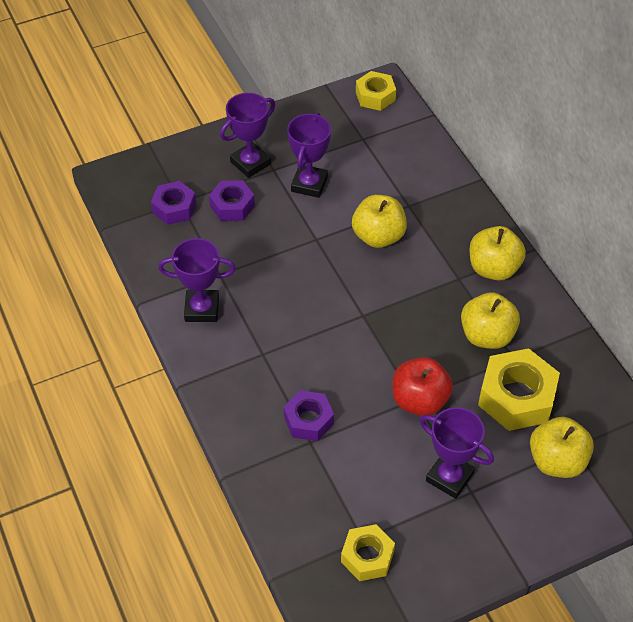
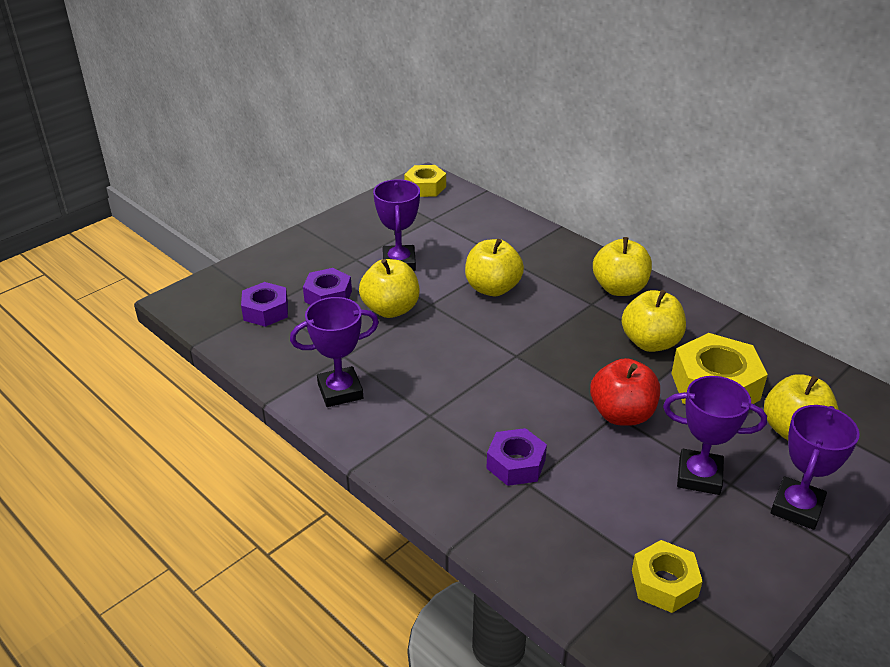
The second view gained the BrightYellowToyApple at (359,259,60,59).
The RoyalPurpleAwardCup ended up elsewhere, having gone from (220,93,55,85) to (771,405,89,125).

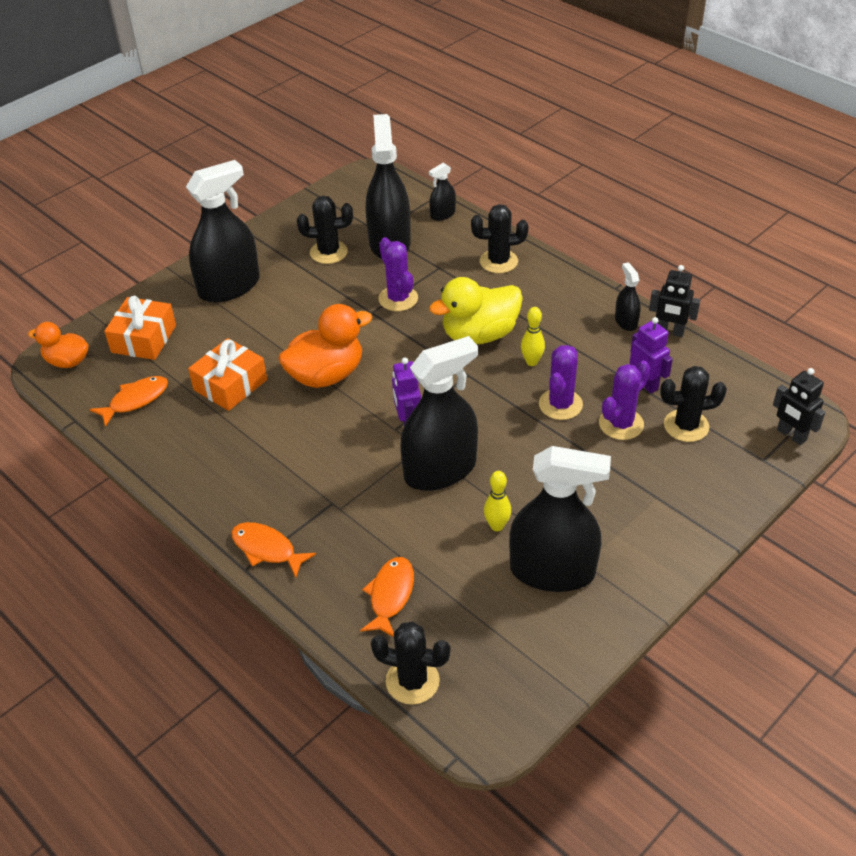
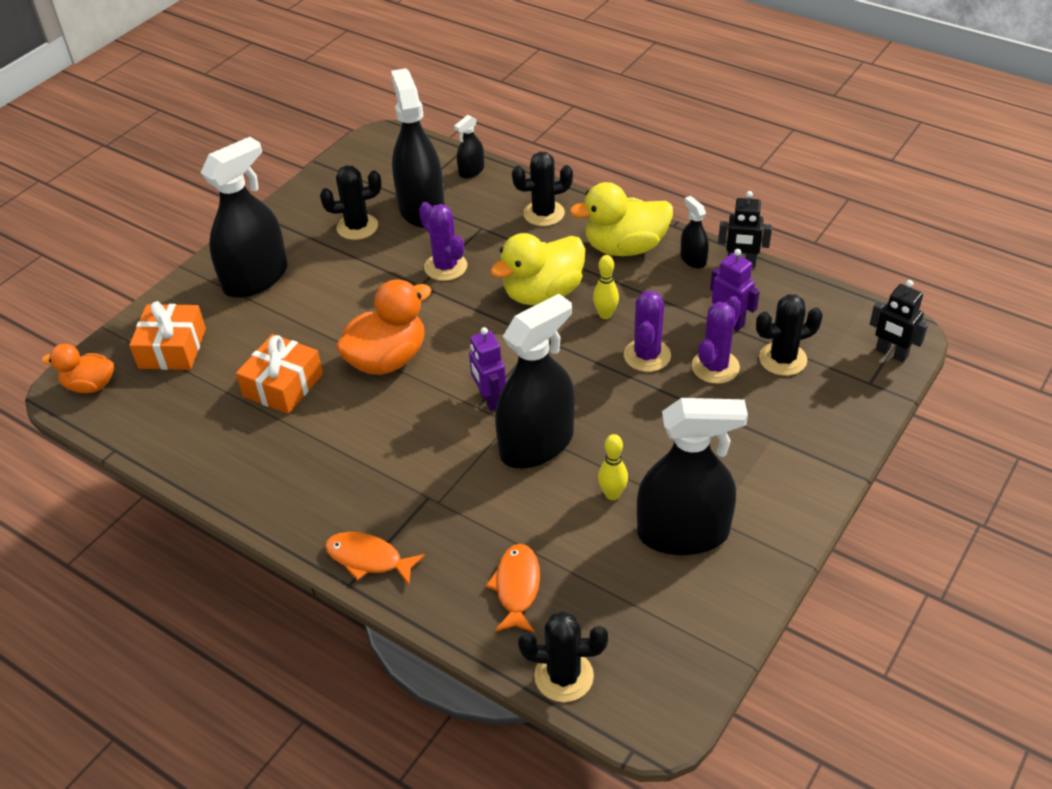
The second view gained the BrightYellowToyDuck at (570,182,103,74).
The second view lost the BrightOrangeToyFish at (90,376,78,51).

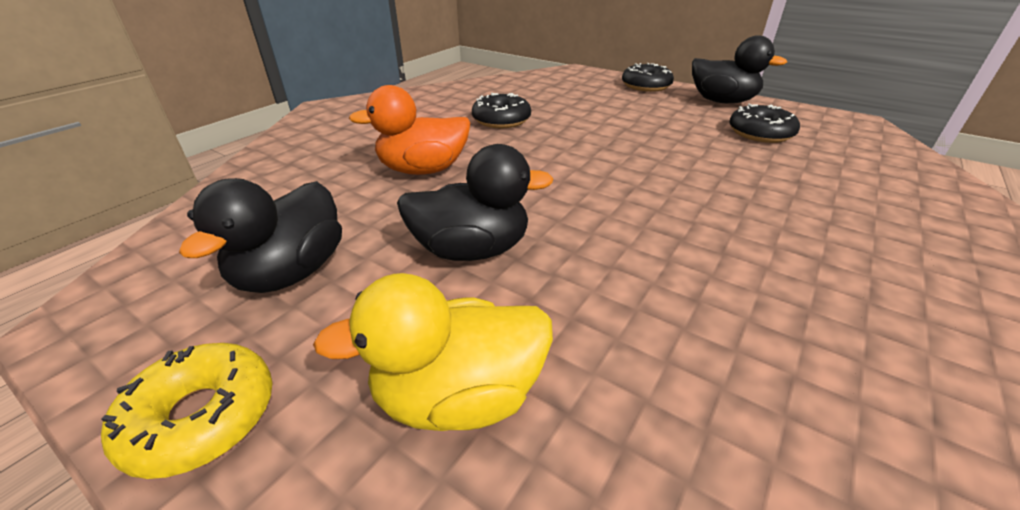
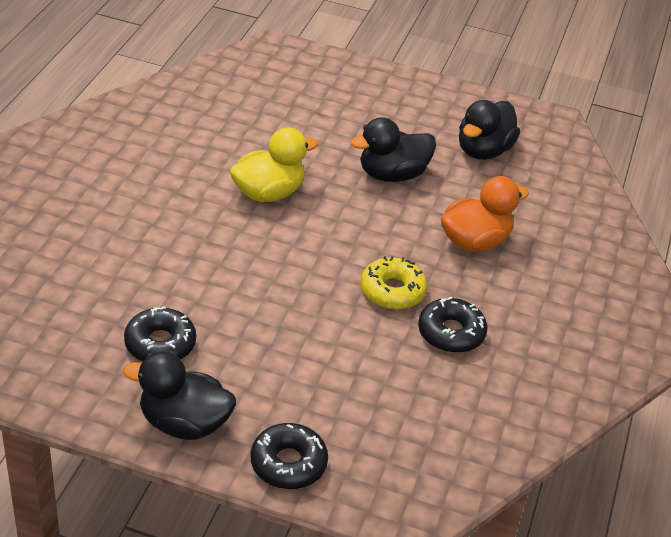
The BrightYellowToyDuck ended up elsewhere, having gone from (313,273,240,158) to (230,127,88,75).
The BrightYellowDonut ended up elsewhere, having gone from (101,343,171,136) to (360,256,67,54).
The BlackToyDuck at (179,178,163,115) ended up facing another way, 150 degrees counterclockwise from before.

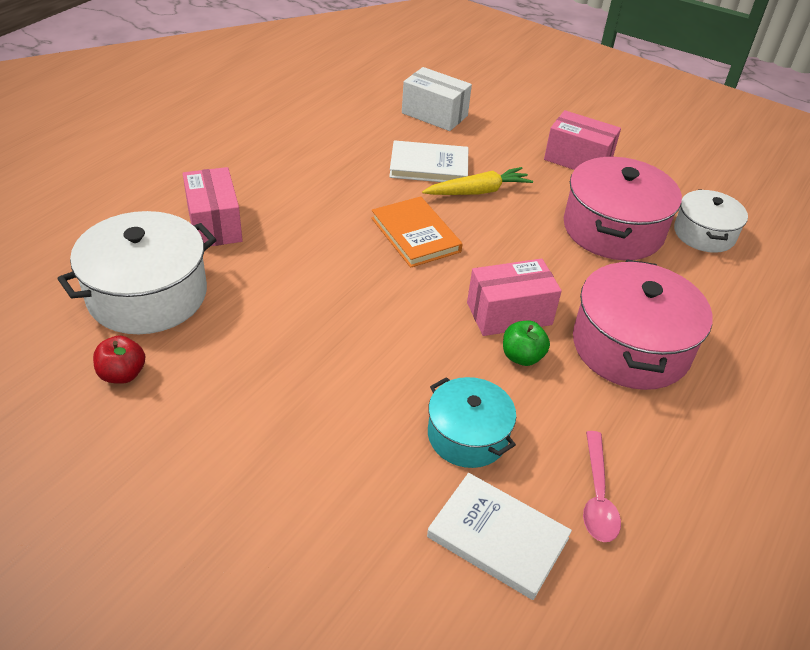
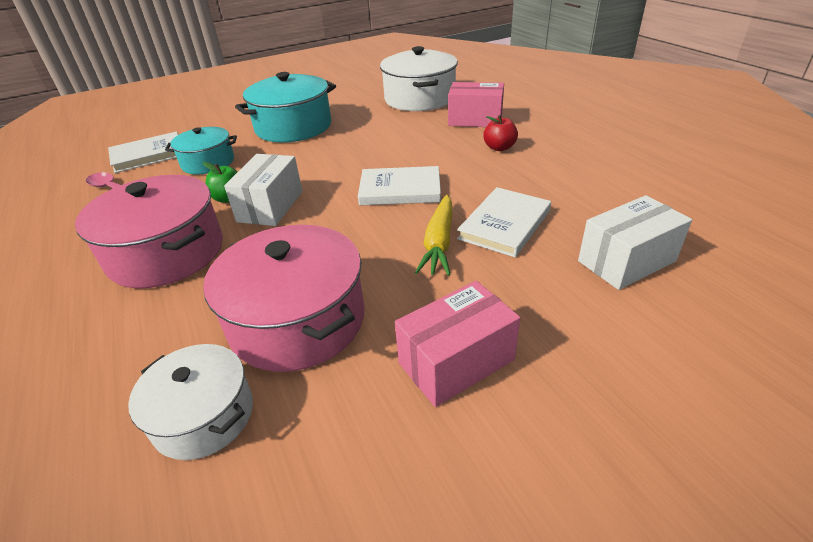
What was the RosePinkPackage at (467,259,95,77) turned into the PureWhitePackage at (224,154,78,72).
The second view gained the AquaPot at (235,72,101,70).
What was the BrightOrangeHardcover at (371,196,92,72) turned into the PureWhiteHardcover at (358,166,83,39).
The ScarletToyApple ended up elsewhere, having gone from (93,335,52,49) to (483,115,35,36).

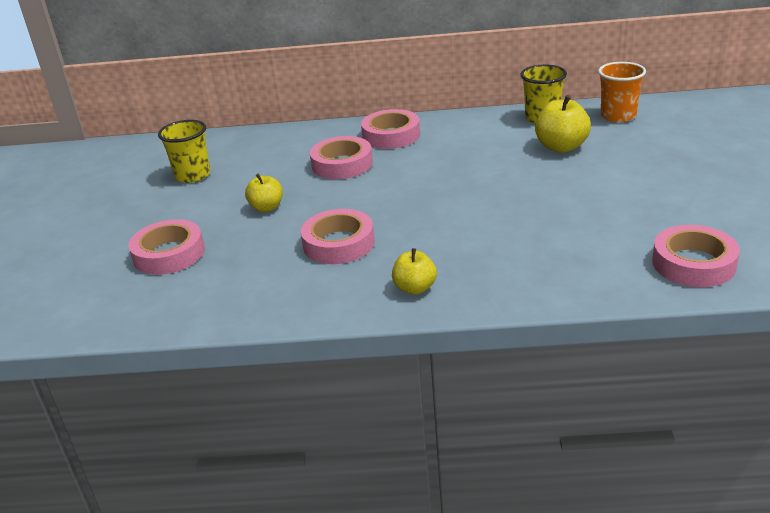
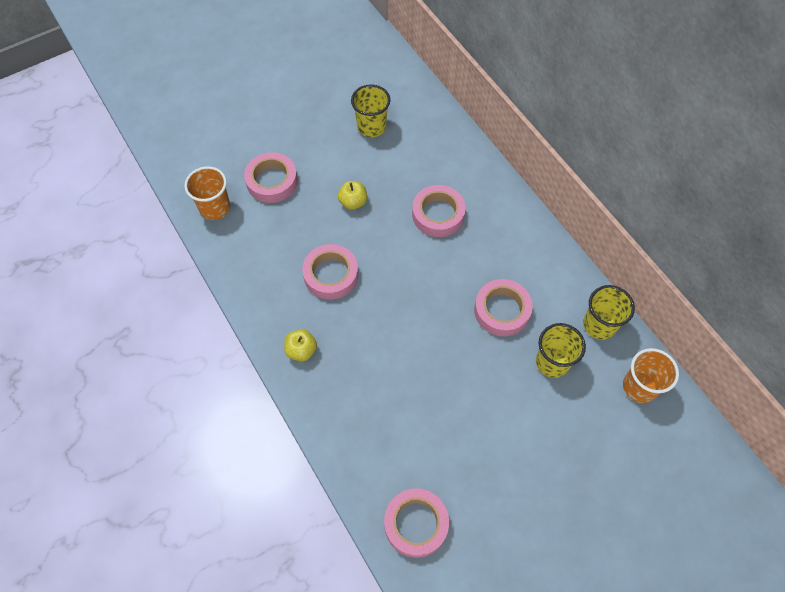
The second view gained the BrightOrangeTumbler at (184,166,46,54).
The RosePinkRollOfTape ended up elsewhere, having gone from (361,109,59,40) to (474,279,59,57).
Where the BrightYellowToyApple stood at (535,95,56,58), the BrightYellowTumbler came to stand at (536,323,50,55).

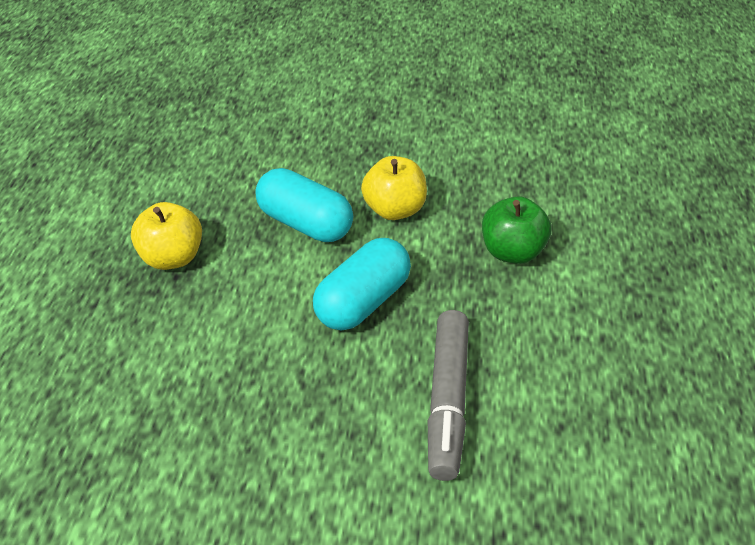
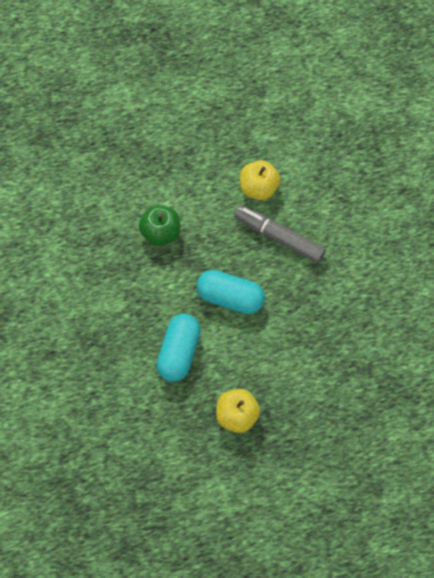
The AshGreyFeltPen at (428,310,41,171) ended up facing another way, 135 degrees counterclockwise from before.
The BrightYellowToyApple ended up elsewhere, having gone from (361,156,66,64) to (240,160,41,40).

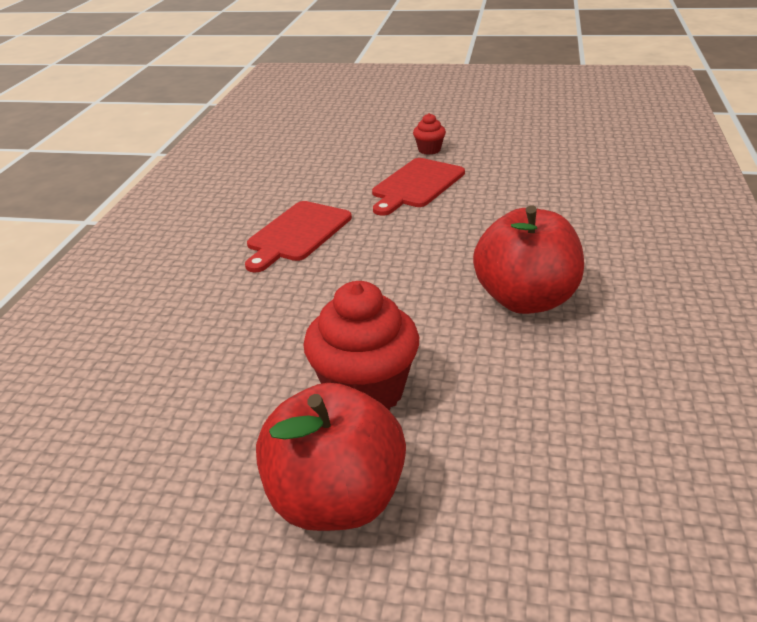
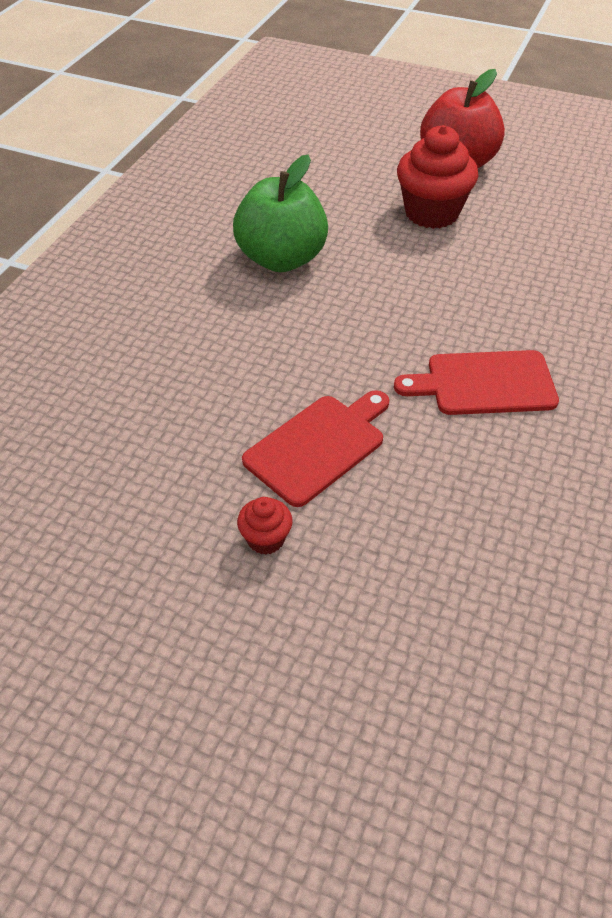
What was the ScarletToyApple at (473,205,111,109) turned into the LeafGreenToyApple at (233,154,95,118).
The ScarletBreadBoard at (245,201,107,71) ended up facing another way, 135 degrees counterclockwise from before.

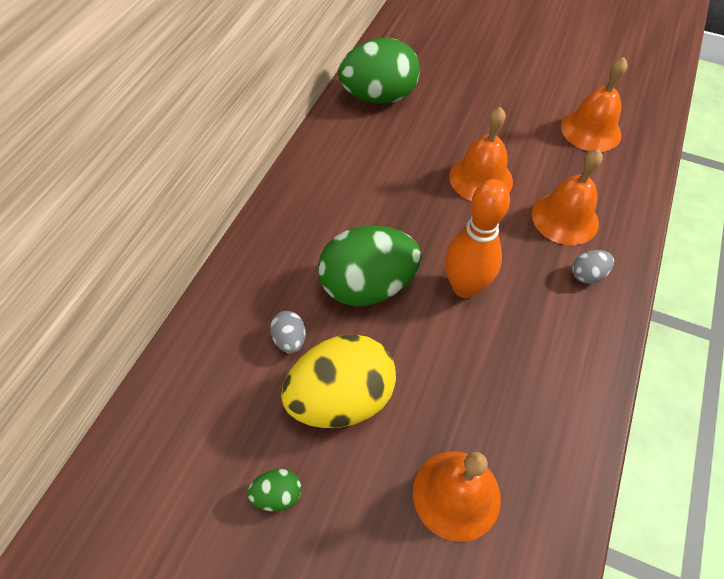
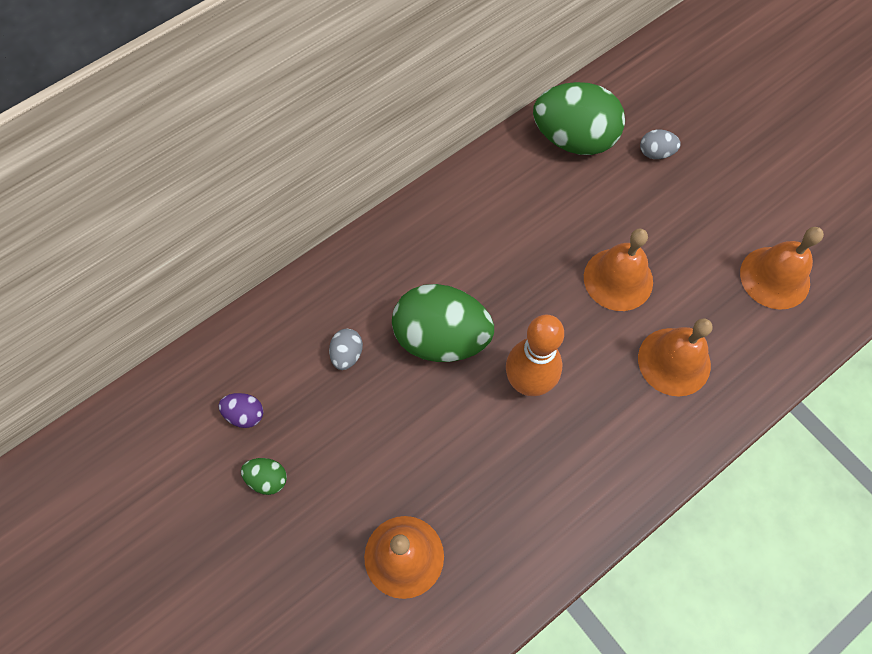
The second view gained the RoyalPurpleToyEgg at (218,393,45,35).
The AshGreyToyEgg ended up elsewhere, having gone from (572,250,42,34) to (640,130,41,29).
The second view lost the BrightYellowToyEgg at (281,334,115,94).

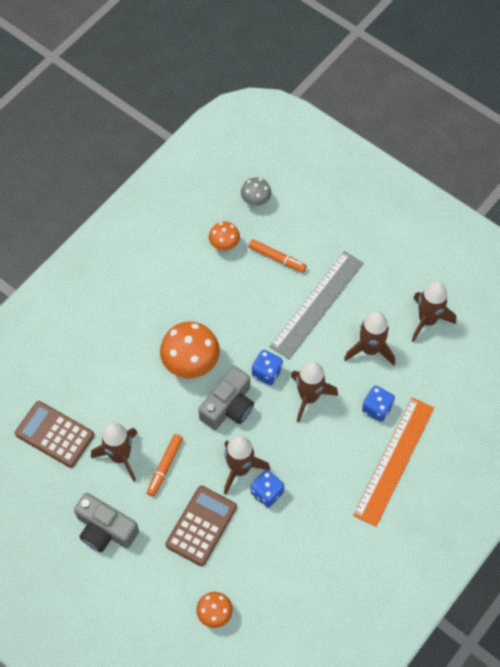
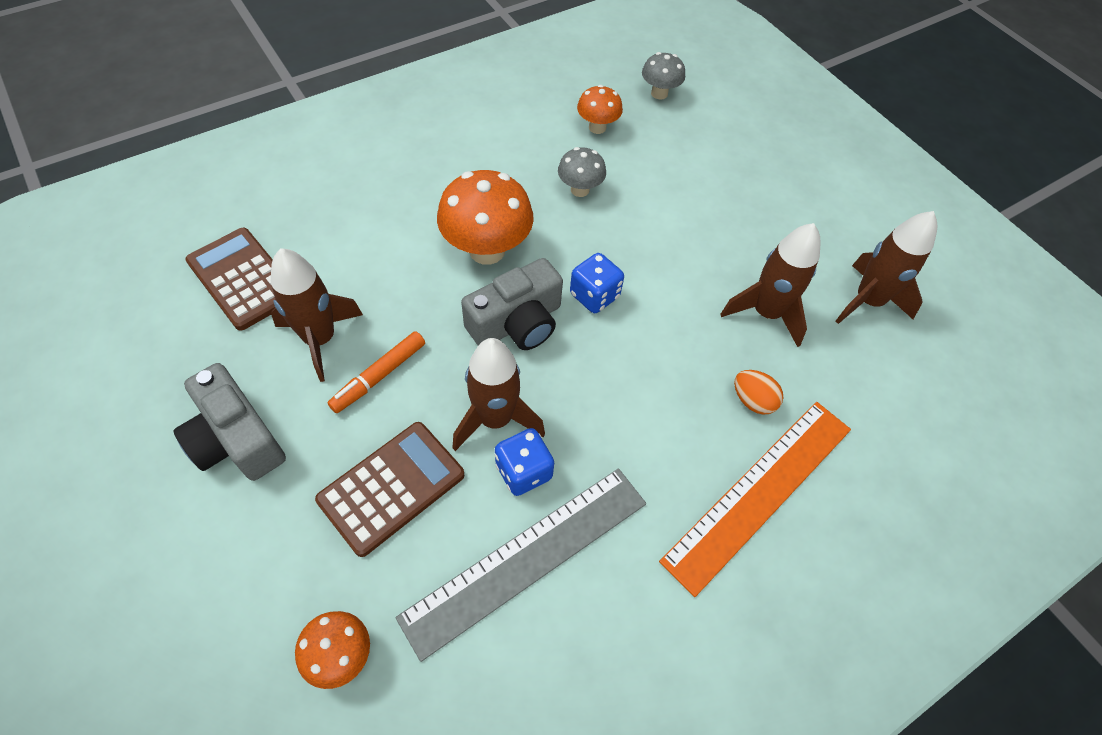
The AshGreyStraightedge ended up elsewhere, having gone from (270,251,93,108) to (395,468,251,194).
The second view gained the AshGreyToadstool at (558,147,48,50).
Where the RoyalBlueDice stood at (362,386,33,36), the BrightOrangeToyEgg came to stand at (734,370,49,45).
The second view lost the BrightOrangeFeltPen at (248,239,59,33).
The second view lost the RussetSpaceship at (291,361,47,62).

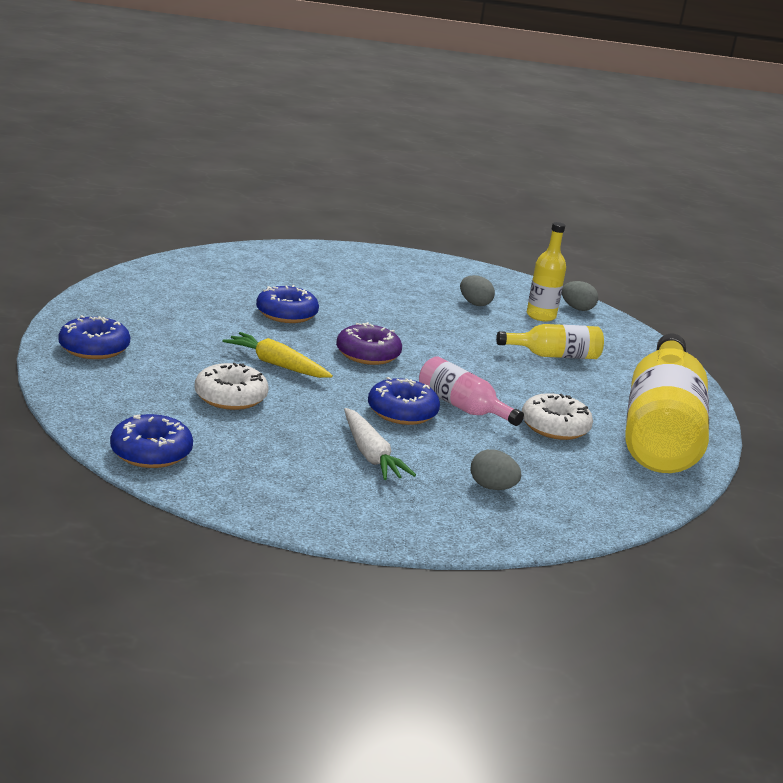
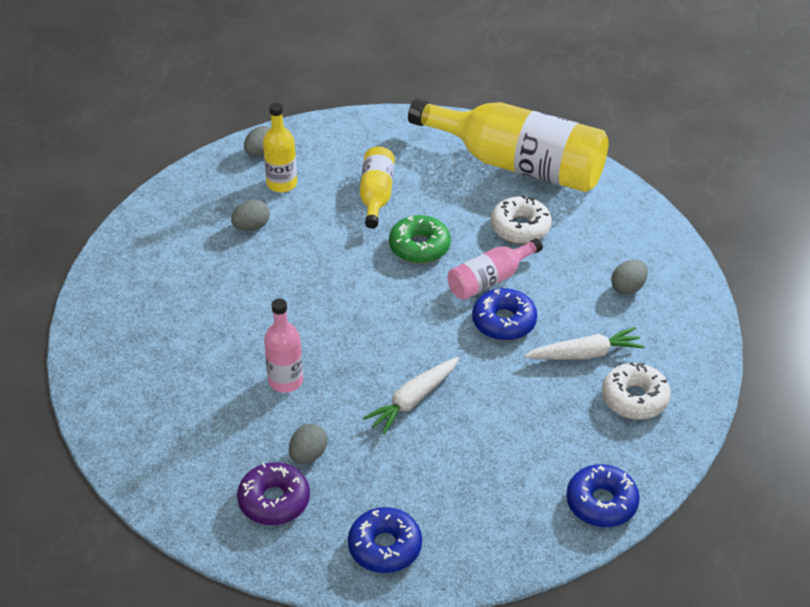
The RoyalPurpleDonut ended up elsewhere, having gone from (336,322,66,43) to (237,462,73,63).
Where the RoyalBlueDonut stood at (256,285,63,38), the RosePinkDrinkBottle came to stand at (264,299,39,94).
The second view gained the AshGreyToyEgg at (289,424,39,40).
What was the BrightYellowRootVegetable at (222,332,111,46) turned into the PureWhiteRootVegetable at (363,357,96,78).
The second view gained the LeafGreenDonut at (389,215,62,49).
The PureWhiteDonut ended up elsewhere, having gone from (195,363,74,47) to (602,362,69,58).

